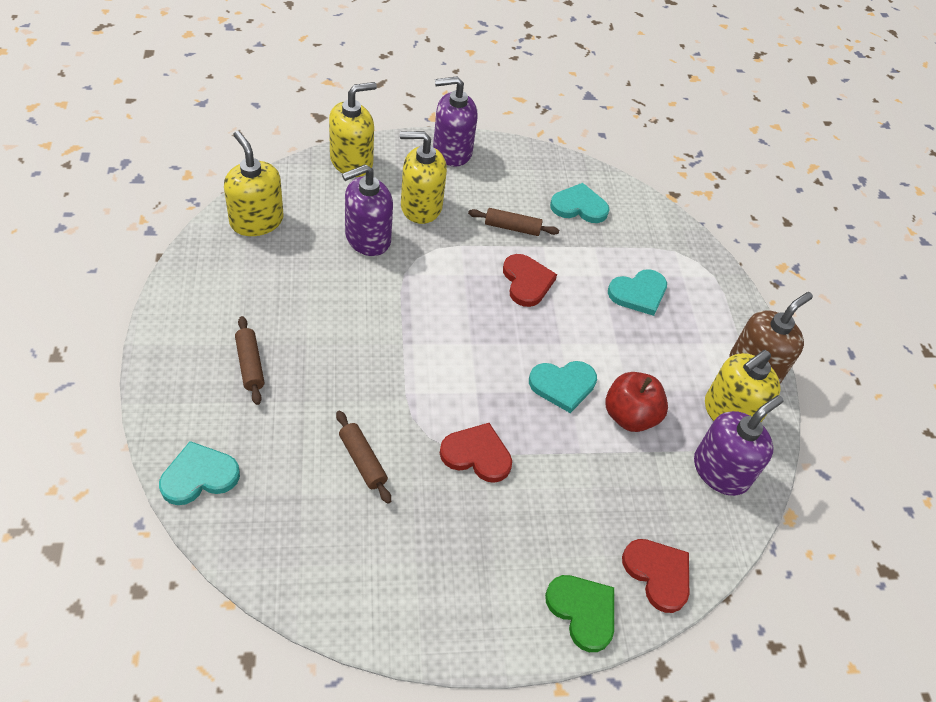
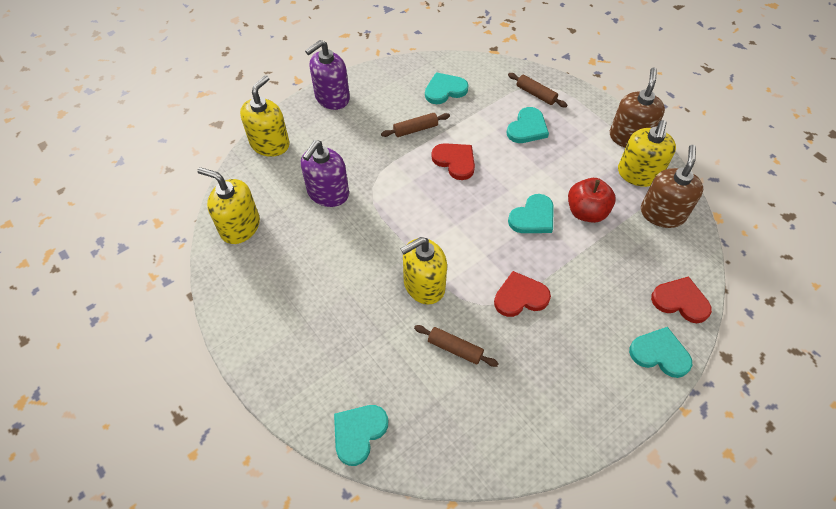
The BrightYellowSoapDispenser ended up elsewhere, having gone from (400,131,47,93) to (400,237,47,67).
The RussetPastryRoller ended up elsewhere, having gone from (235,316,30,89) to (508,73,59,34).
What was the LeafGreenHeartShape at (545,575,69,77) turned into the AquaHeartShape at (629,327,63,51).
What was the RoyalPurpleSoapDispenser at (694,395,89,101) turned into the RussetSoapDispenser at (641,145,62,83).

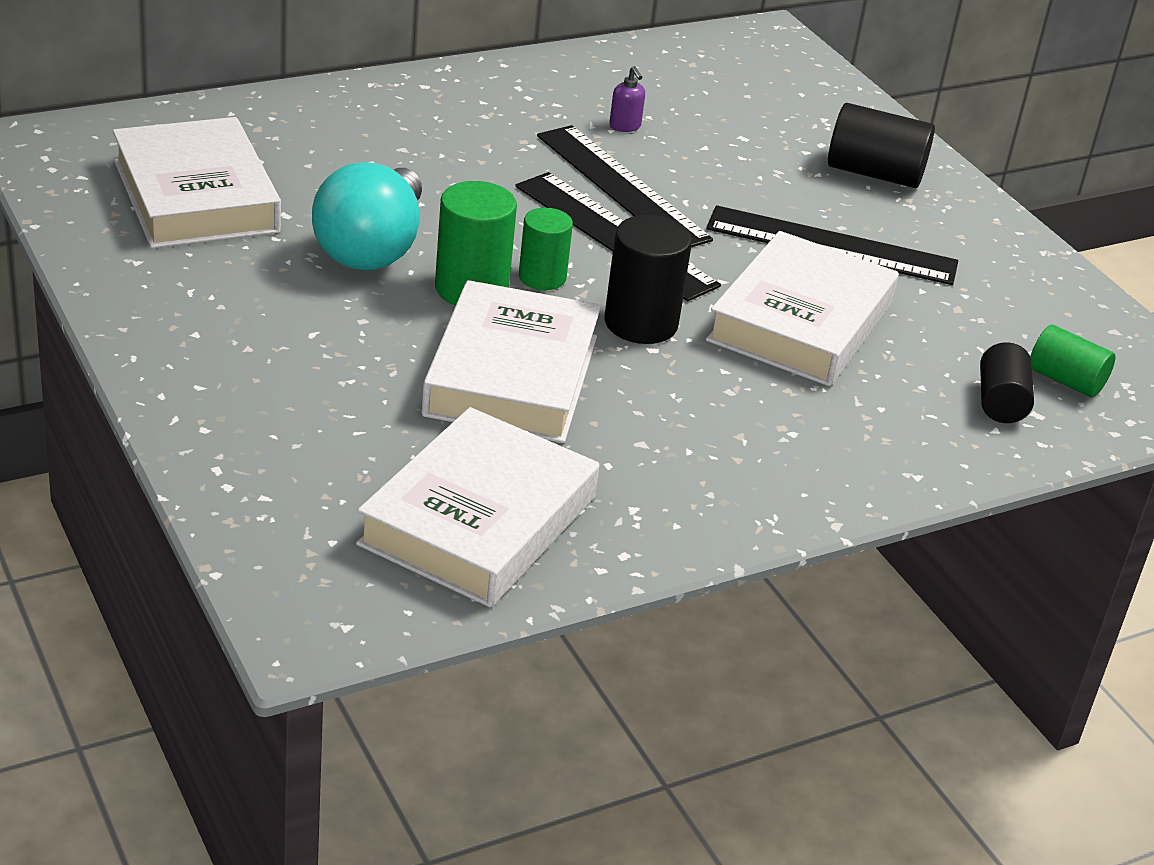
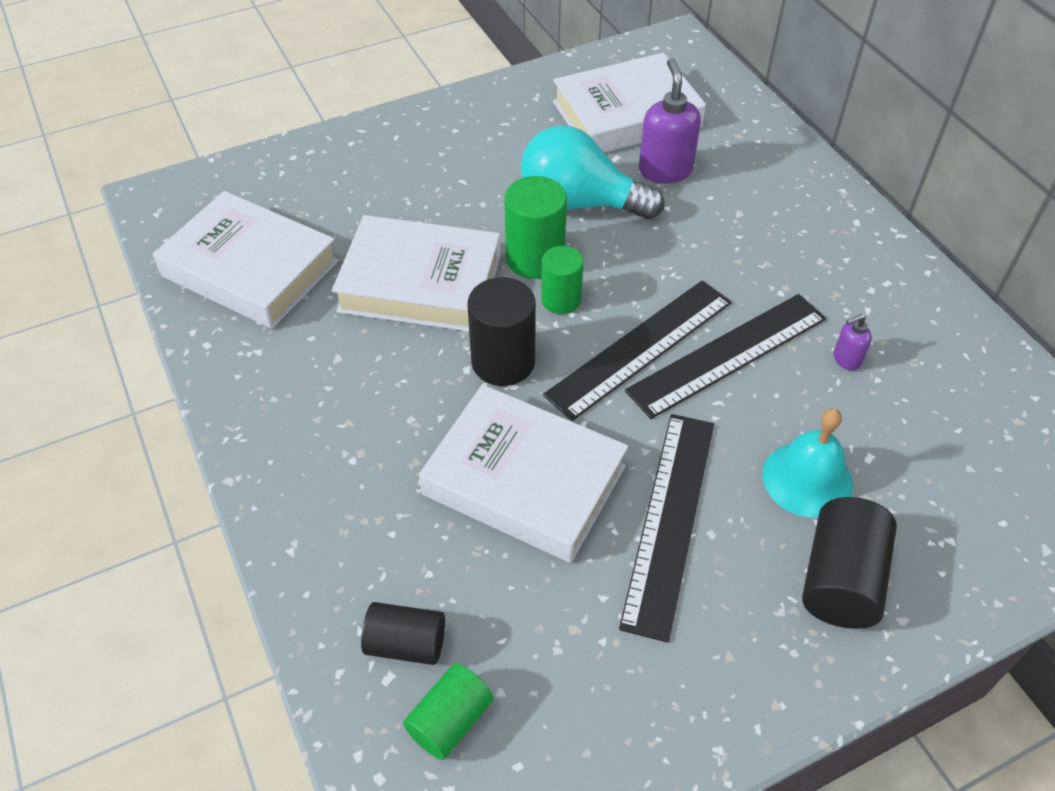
The second view gained the RoyalPurpleSoapDispenser at (639,58,62,125).
The second view gained the AquaBell at (762,408,91,110).

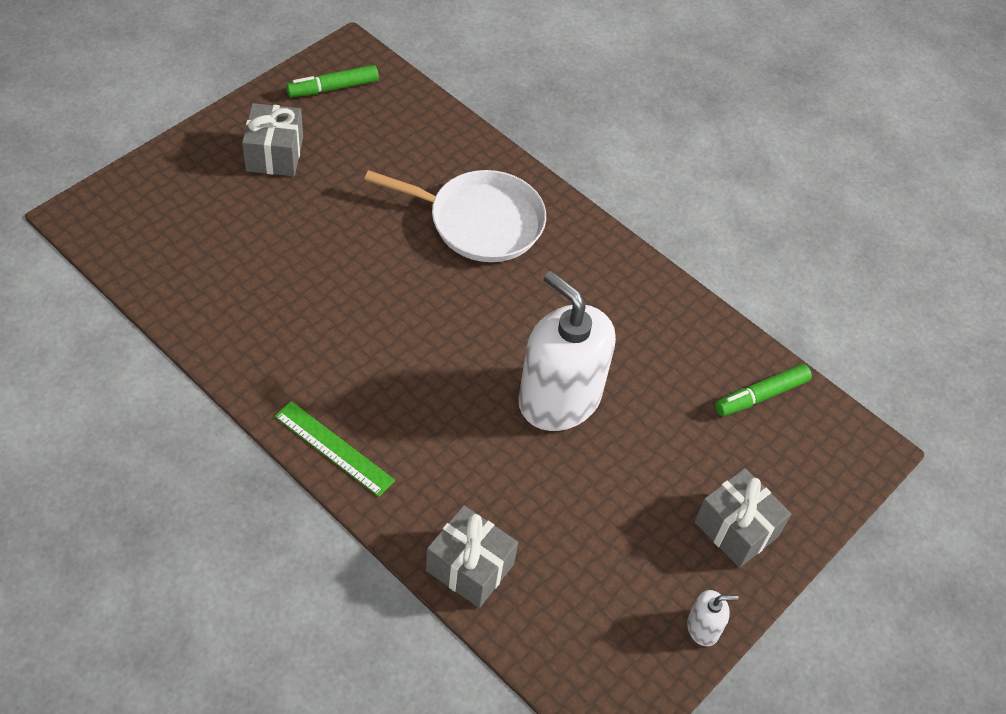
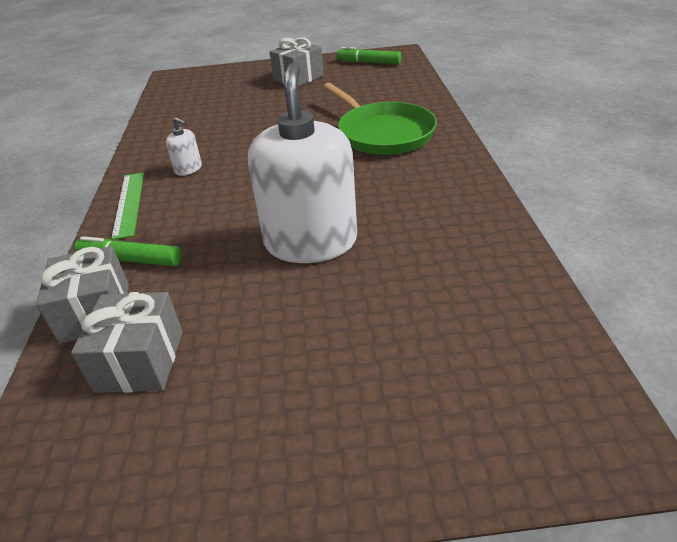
The AshGreyWrappedGift ended up elsewhere, having gone from (694,468,97,100) to (71,292,112,101).
The LeafGreenFeltPen ended up elsewhere, having gone from (715,364,97,52) to (74,236,108,30).
The PureWhiteSoapDispenser ended up elsewhere, having gone from (687,590,51,56) to (166,117,36,59).
What was the PureWhiteFryingPan at (364,170,182,92) turned into the LeafGreenFryingPan at (323,83,114,72).

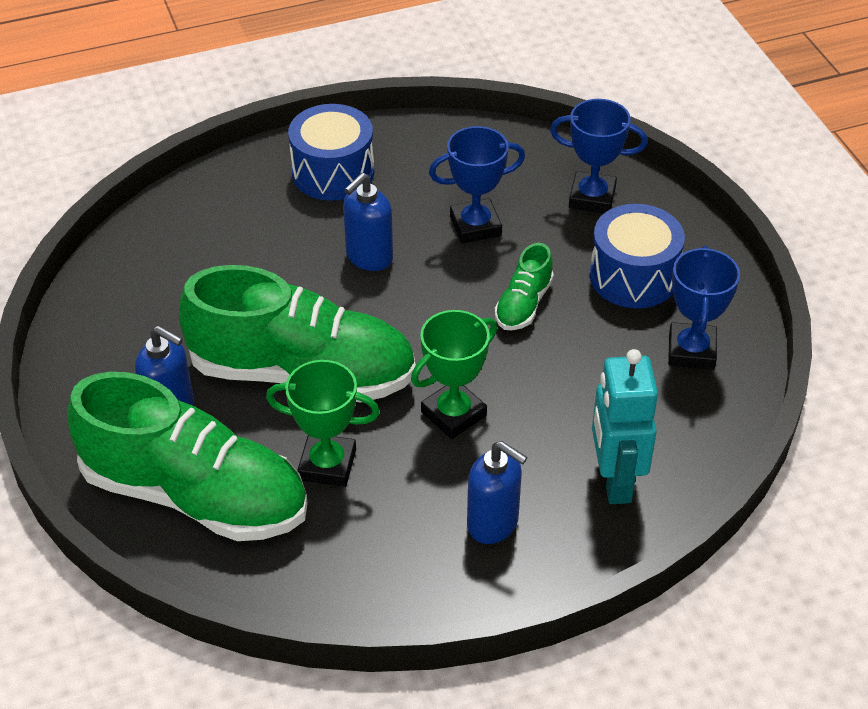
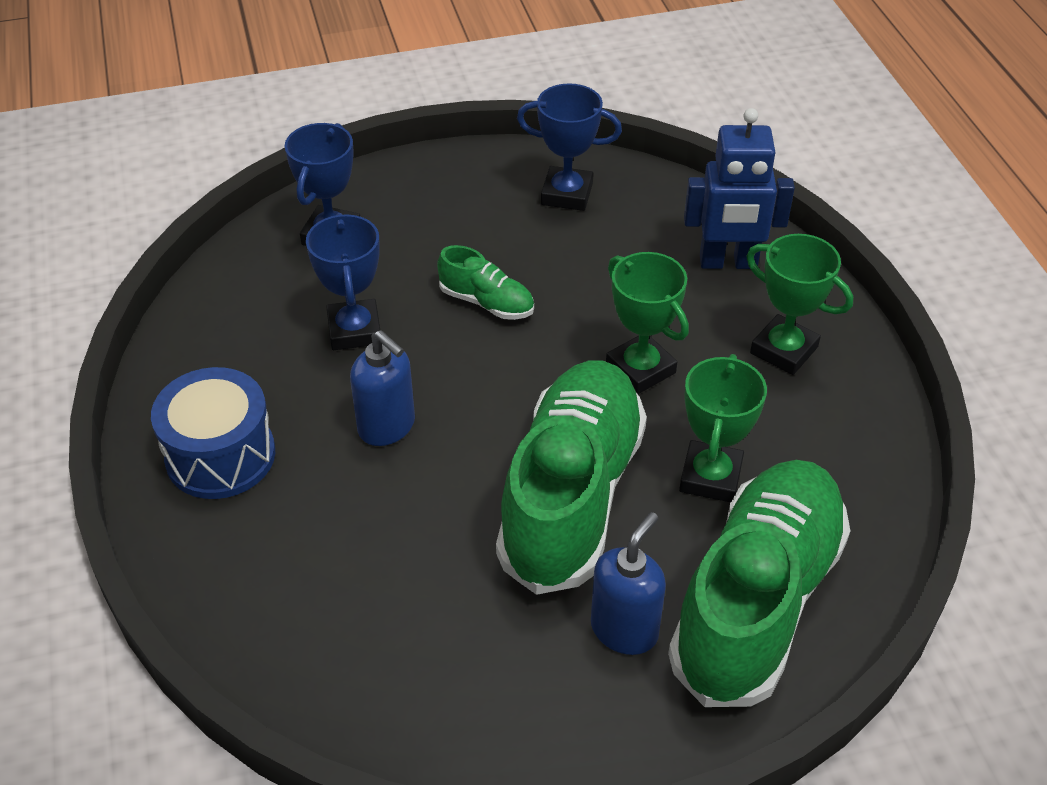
What was the AquaRobot at (592,349,66,155) turned into the RoyalBlueRobot at (684,108,111,161).
Where the RoyalBlueSoapDispenser stood at (467,441,61,103), the LeafGreenAwardCup came to stand at (746,234,107,141).
The second view lost the RoyalBlueToyDrum at (590,204,95,104).

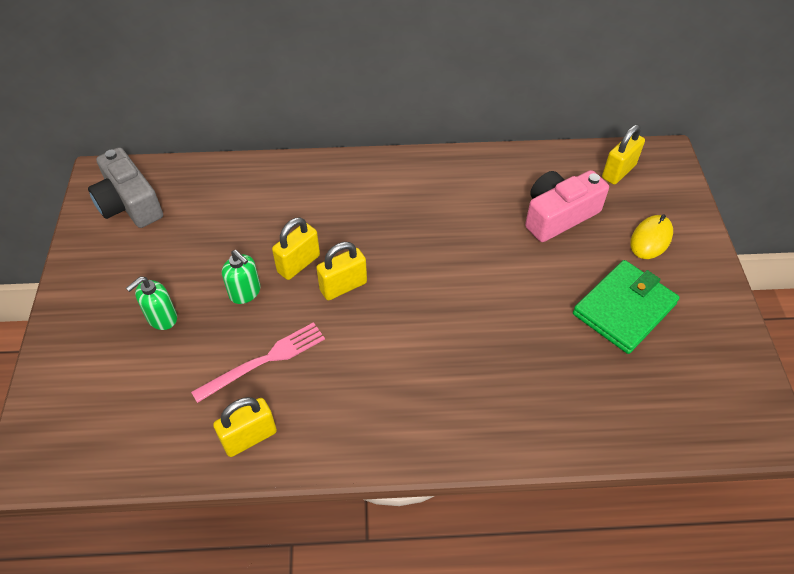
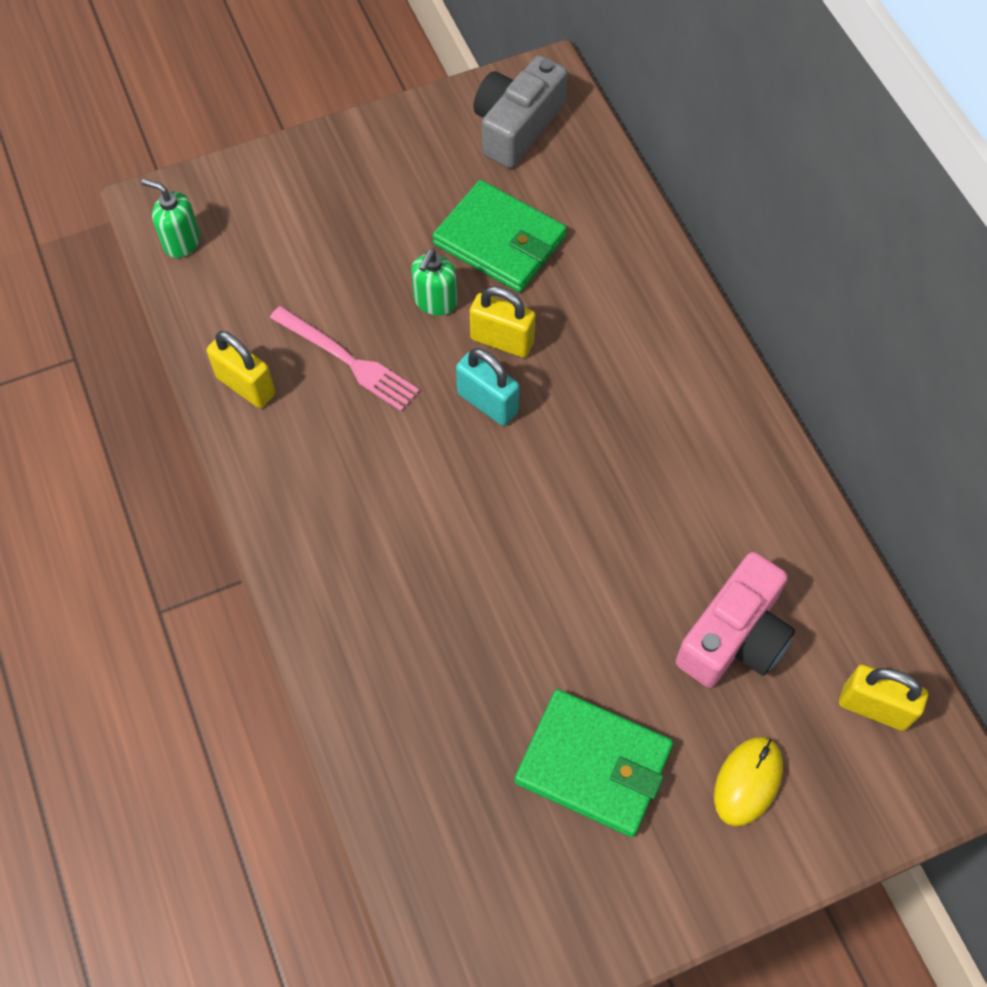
The LeafGreenSoapDispenser ended up elsewhere, having gone from (126,276,51,54) to (141,179,59,79).
The second view gained the LeafGreenWallet at (432,180,135,112).
What was the BrightYellowSmallLock at (316,242,51,58) turned into the AquaSmallLock at (456,348,63,78).
The RosePinkCompactCamera at (525,170,84,72) ended up facing another way, 90 degrees clockwise from before.
The BrightYellowPcMouse at (630,214,43,45) ended up facing another way, 75 degrees counterclockwise from before.

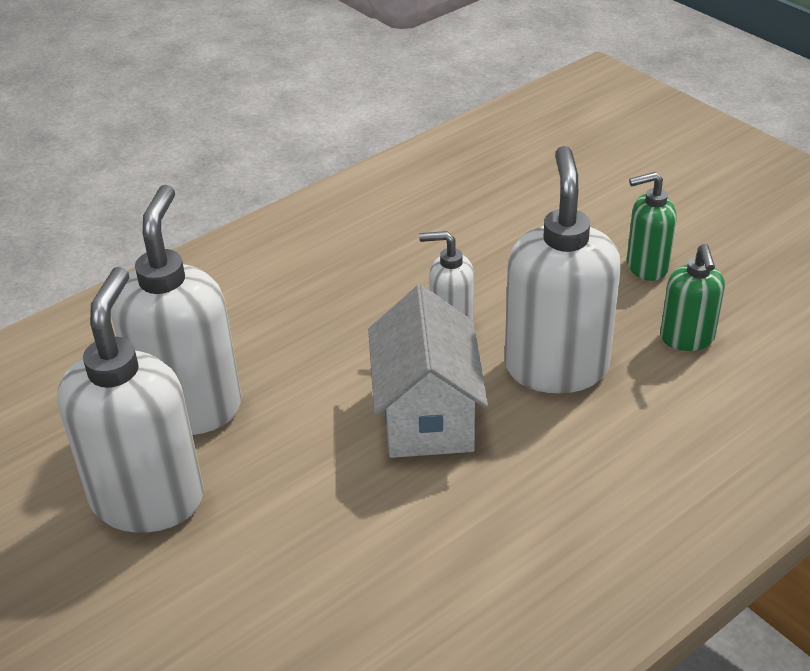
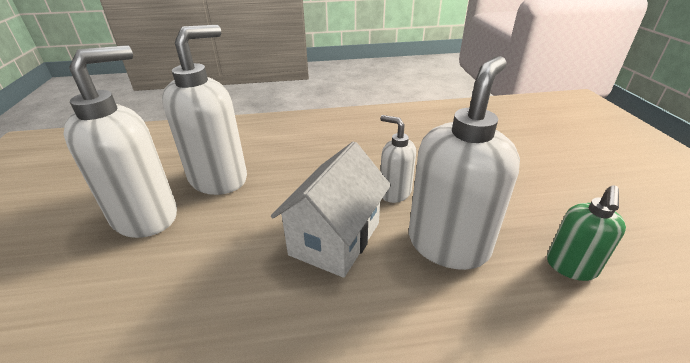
The second view lost the LeafGreenSoapDispenser at (627,172,50,109).

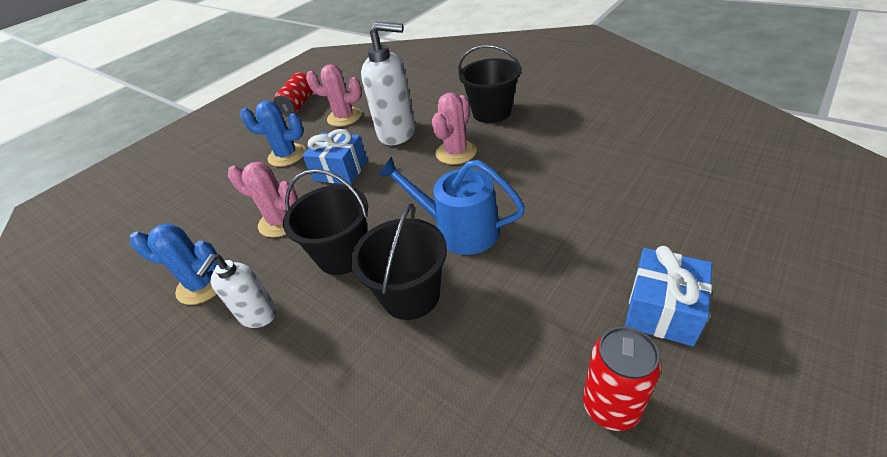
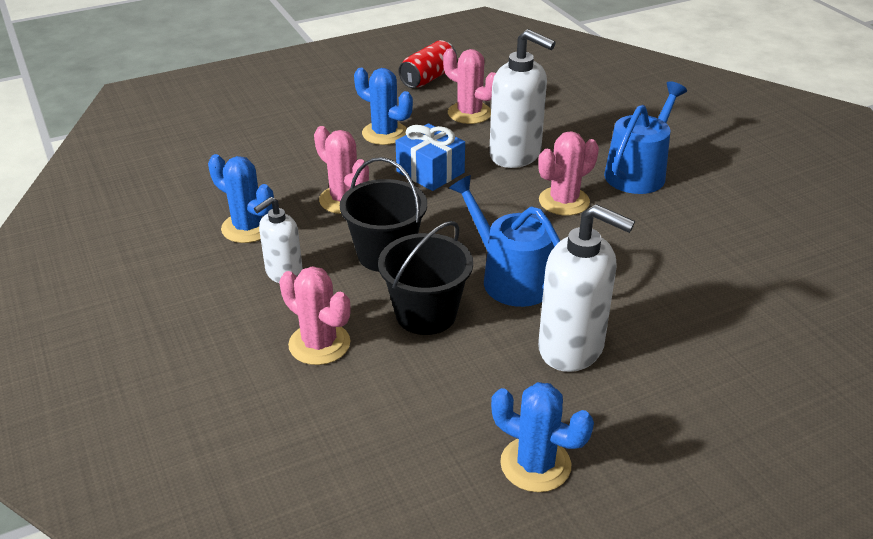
The second view gained the RosePinkCactus at (279,266,71,99).
Where the ScarletSodaCan stood at (583,327,79,104), the RoyalBlueCactus came to stand at (491,382,103,110).
The second view gained the PureWhiteSoapDispenser at (538,204,97,168).
Where the BlackSandBucket stood at (458,44,64,79), the RoyalBlueWateringPot came to stand at (604,81,83,113).
The second view lost the RoyalBlueWrappedGift at (625,246,87,100).

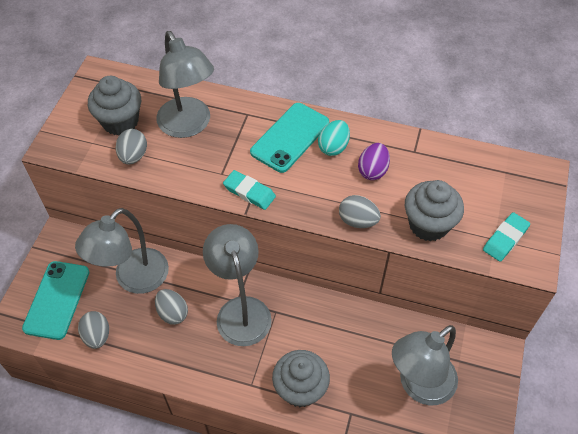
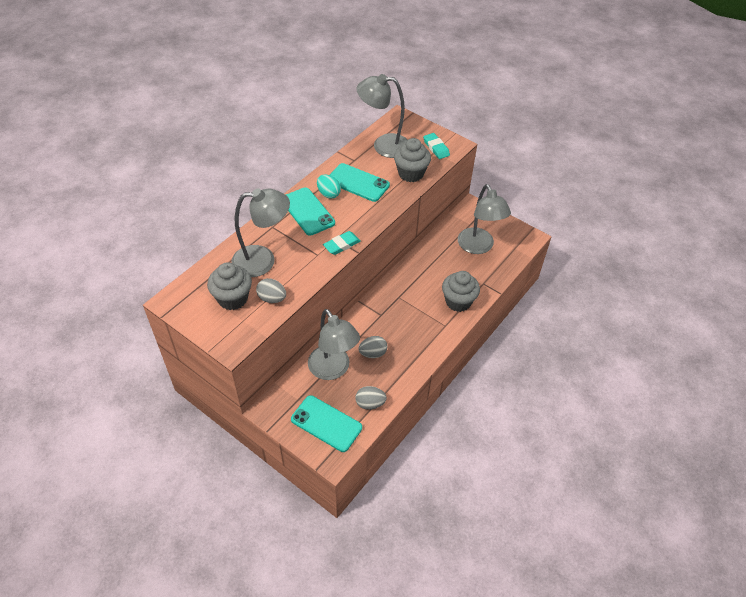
Where the RoyalPurpleToyEgg stood at (358,143,32,37), the AquaSmartphone came to stand at (330,163,60,39).
The AshGreyLamp ended up elsewhere, having gone from (203,224,69,122) to (357,74,51,84).
The second view lost the AshGreyToyEgg at (339,195,42,33).

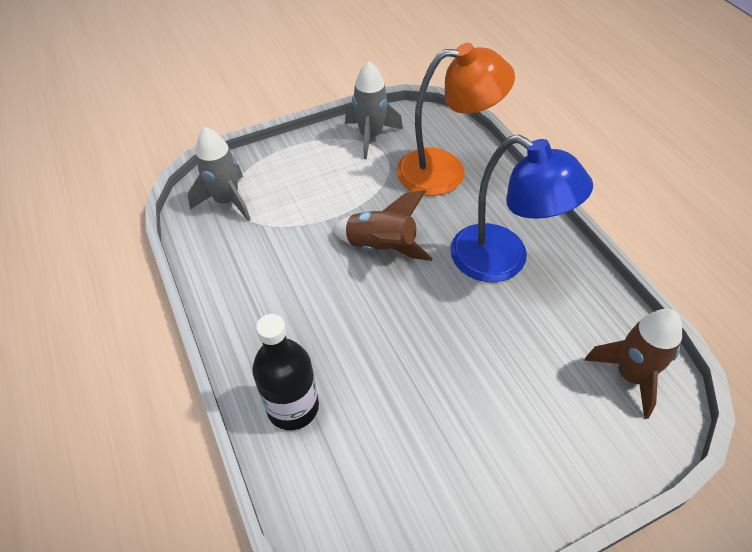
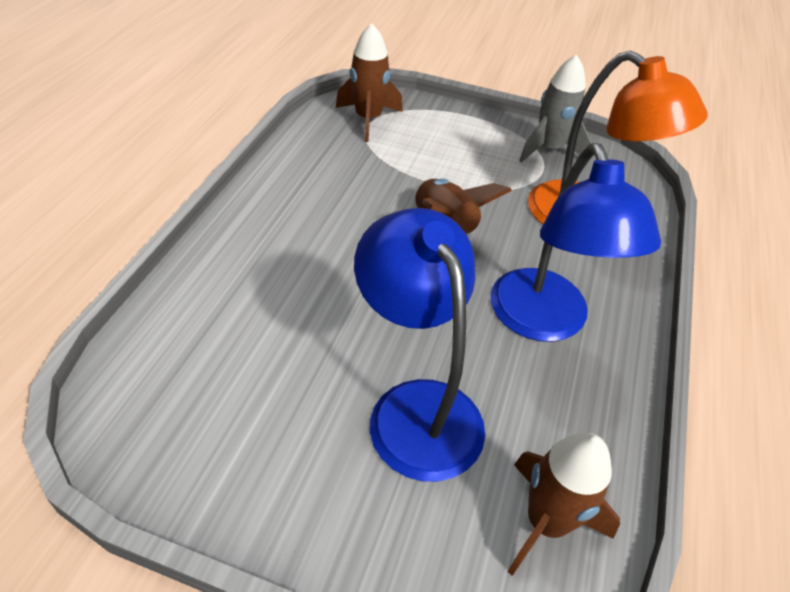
What was the AshGreySpaceship at (188,127,63,94) turned into the RussetSpaceship at (336,23,67,119).
The second view gained the RoyalBlueLamp at (354,208,131,274).
The second view lost the BlackDrinkBottle at (252,314,67,116).

